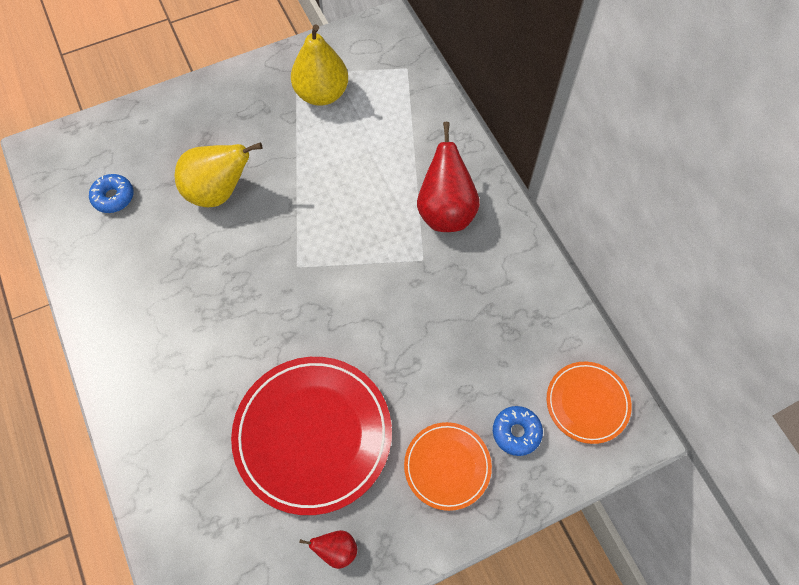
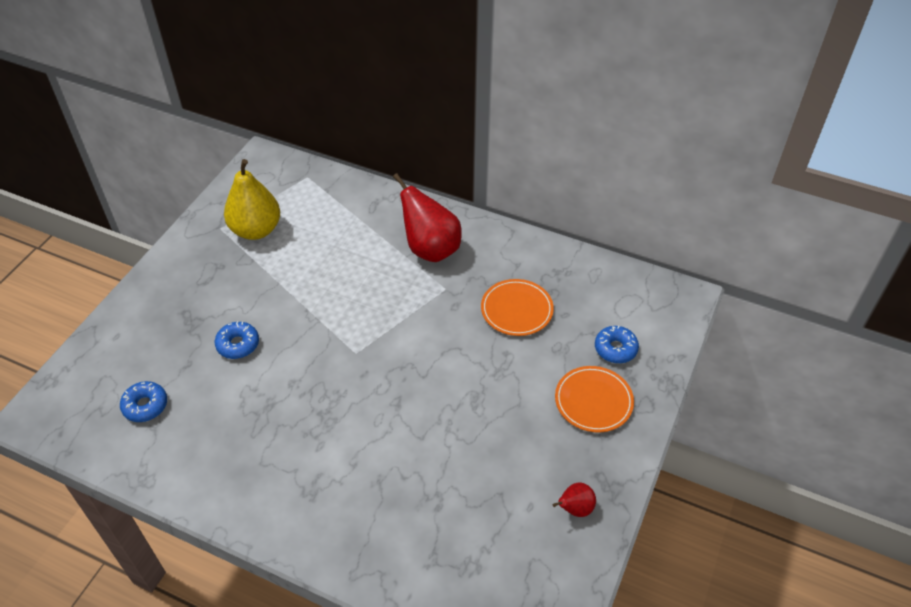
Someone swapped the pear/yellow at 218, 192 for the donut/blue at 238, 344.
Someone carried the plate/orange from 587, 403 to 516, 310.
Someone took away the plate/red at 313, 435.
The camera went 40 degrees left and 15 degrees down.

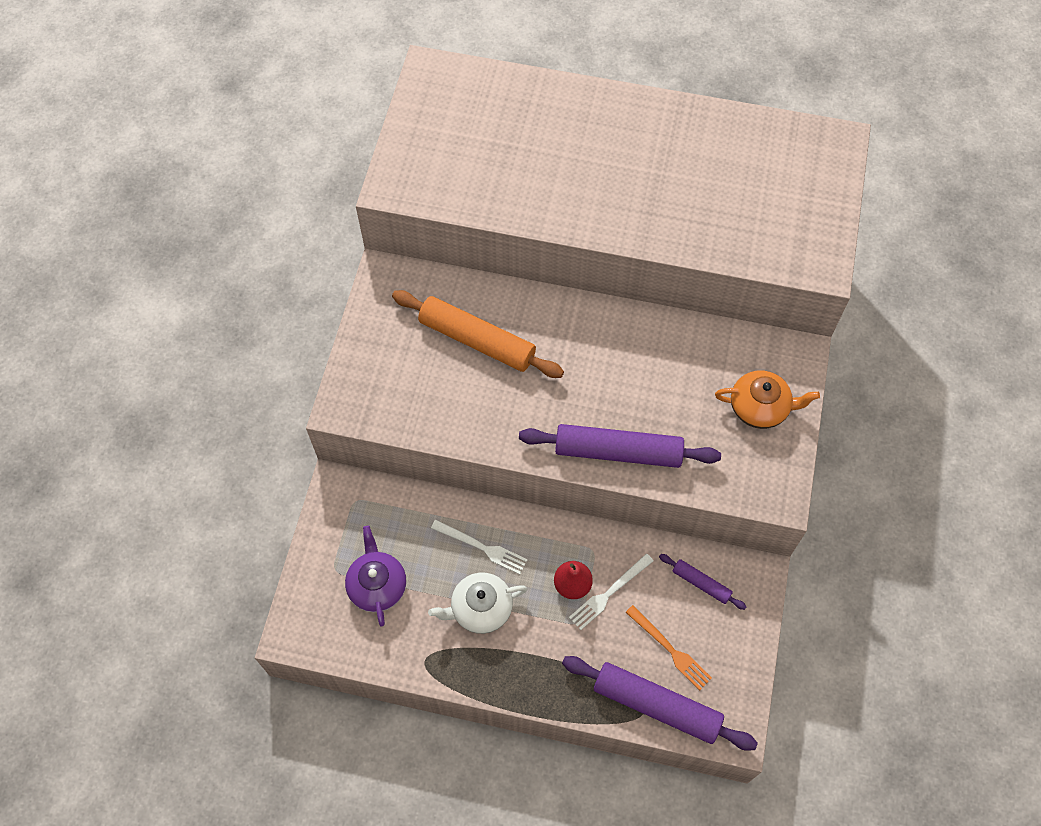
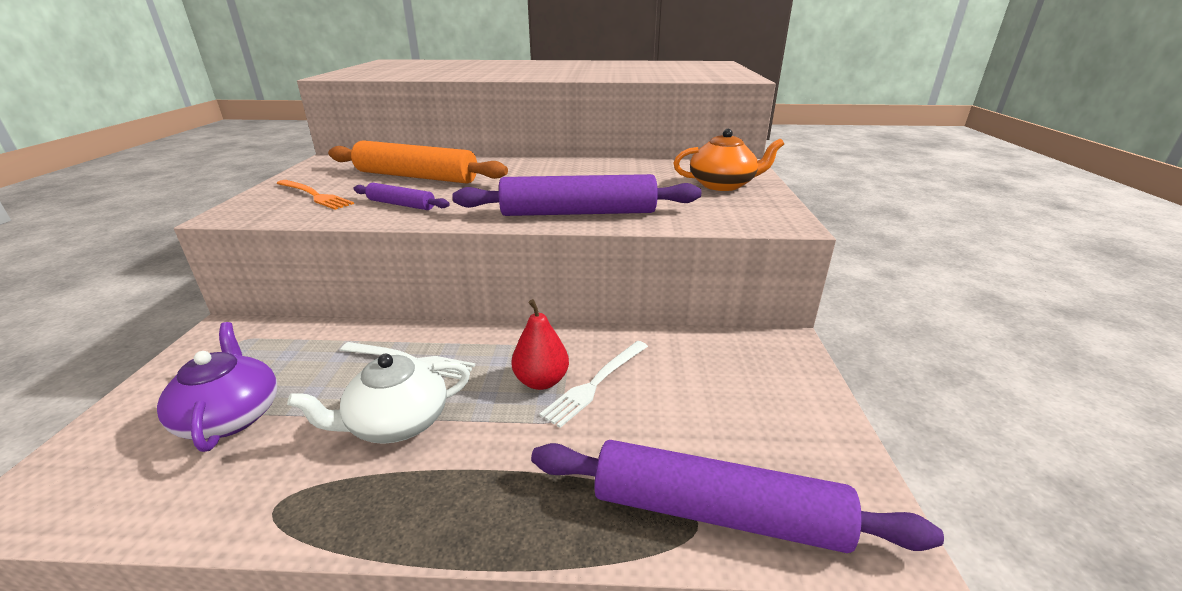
Someone carried the fork/orange from 670, 649 to 314, 195.
Someone carried the rolling pin/purple from 701, 583 to 401, 204.
The camera went 10 degrees left and 35 degrees down.

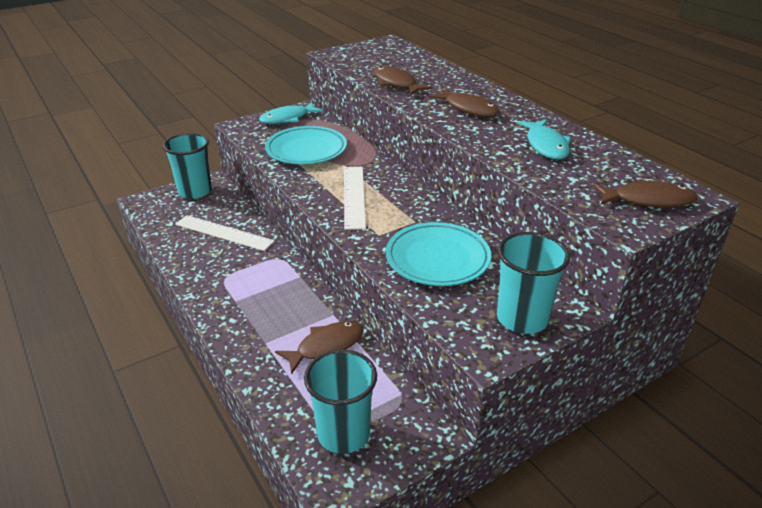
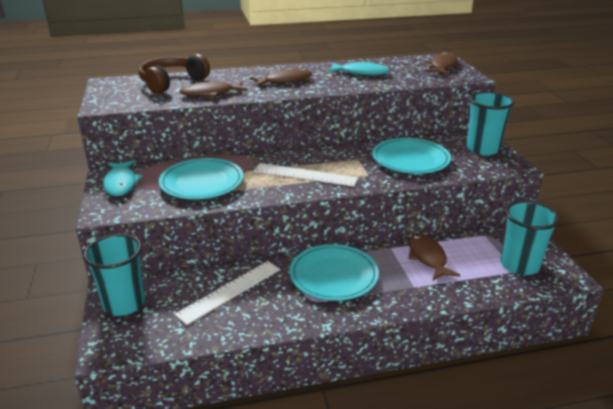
Someone put down the headphones/brown at 172, 82.
Someone put down the plate/turquoise at 333, 276.
The camera went 70 degrees left and 5 degrees down.

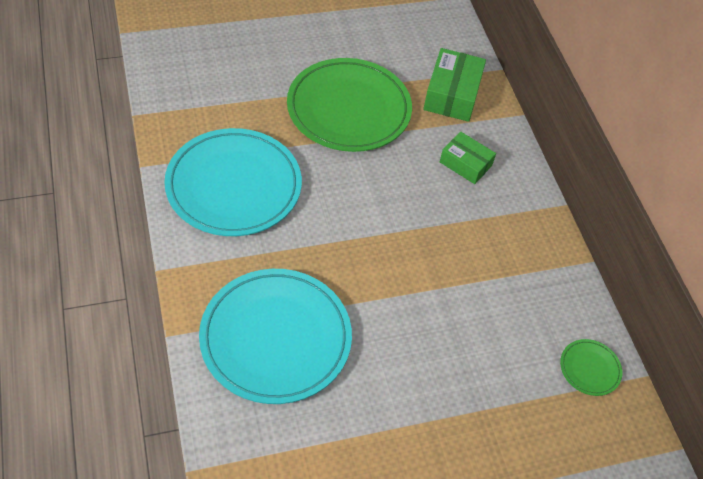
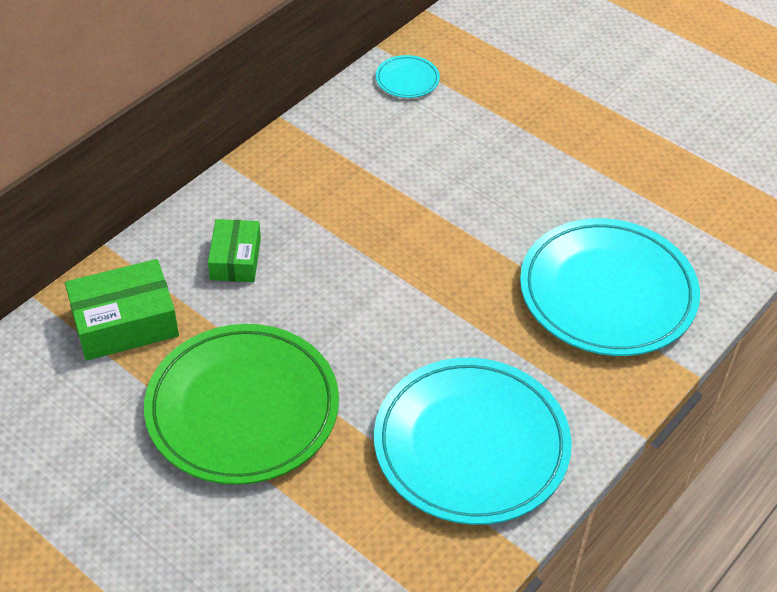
Someone repainted the plate/green at 589, 369, which became the plate/turquoise at 407, 79.
The camera went 120 degrees left and 5 degrees down.

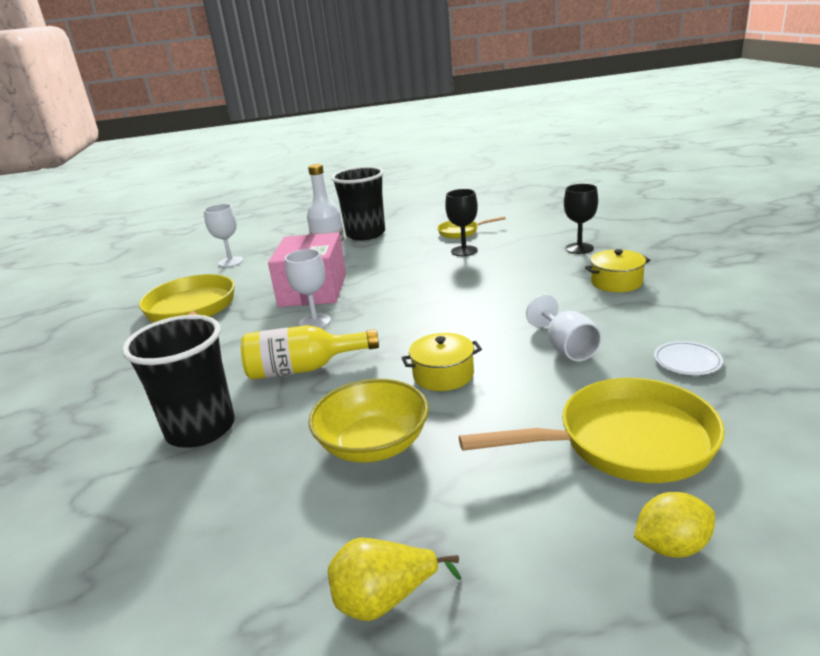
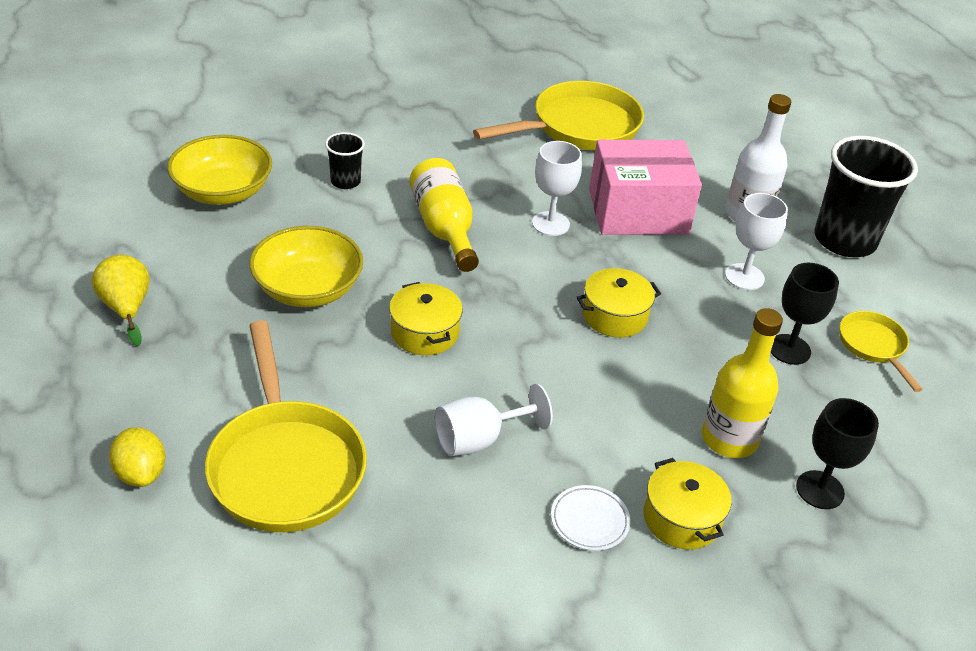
Someone put down the bowl/yellow at 223, 191.
Someone scaled the cup/black at 201, 429 by 0.48.
Someone carried the plate/white from 687, 361 to 589, 521.
Someone put down the pot/yellow at 614, 316.
Someone put down the bottle/yellow at 729, 438.
Someone carried the goblet/white from 231, 262 to 744, 277.
The camera went 75 degrees right and 15 degrees up.

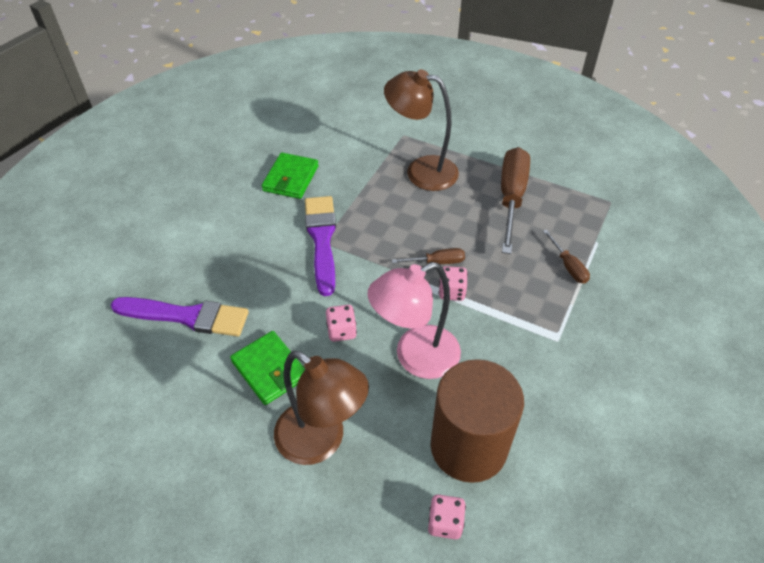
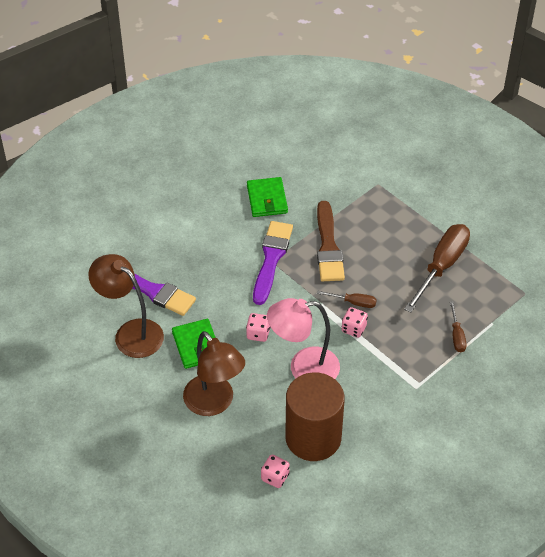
Someone carried the lamp/brown from 421, 171 to 131, 333.
Someone rotated the wallet/green at 291, 178 by 45 degrees counterclockwise.
Someone put down the brush/brown at 328, 246.
The camera went 20 degrees right and 0 degrees up.

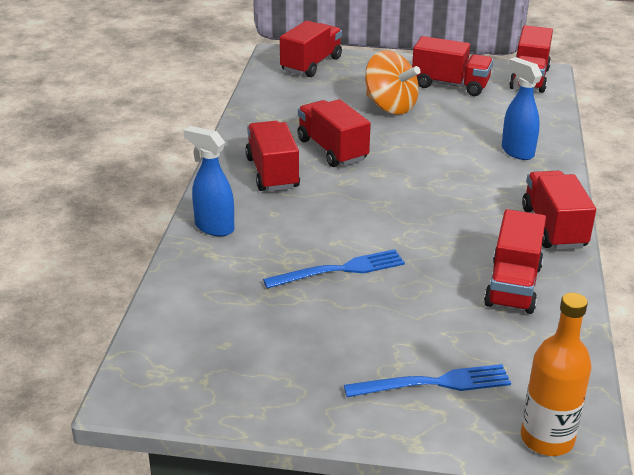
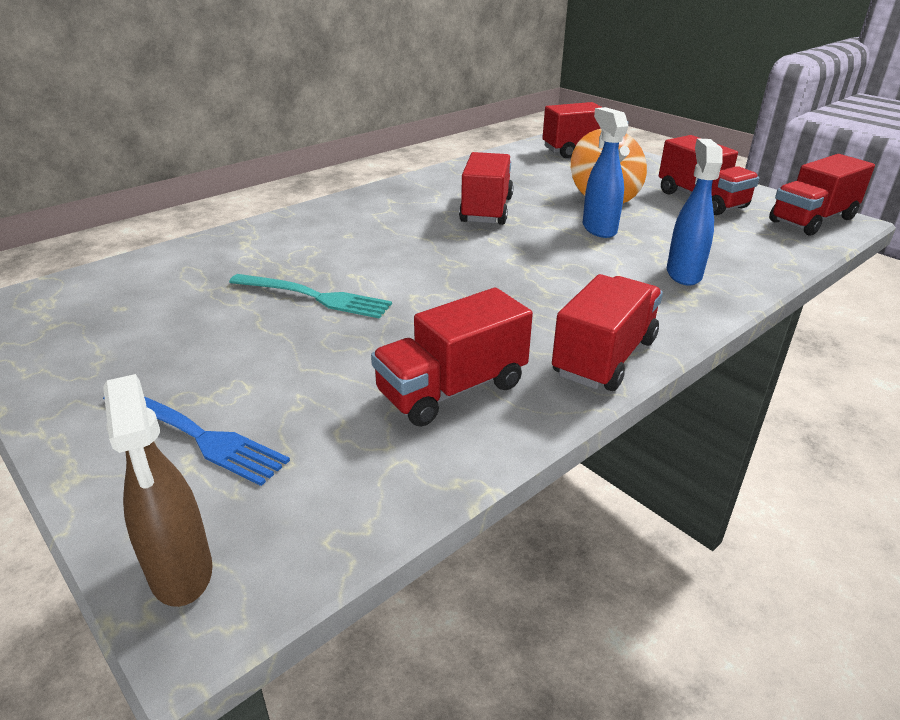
Someone swapped the bottle/orange at 547, 439 for the spray bottle/brown at 181, 573.
Someone repainted the fork/blue at 340, 270, which became the fork/turquoise at 314, 297.
Someone carried the spray bottle/blue from 214, 227 to 599, 229.
Someone took away the truck/red at 272, 173.
The camera went 40 degrees right and 0 degrees up.

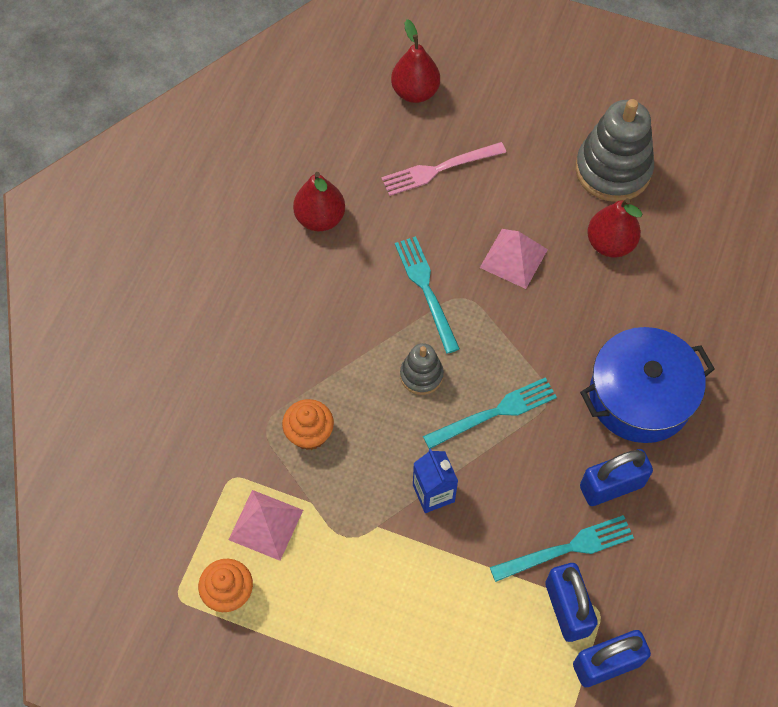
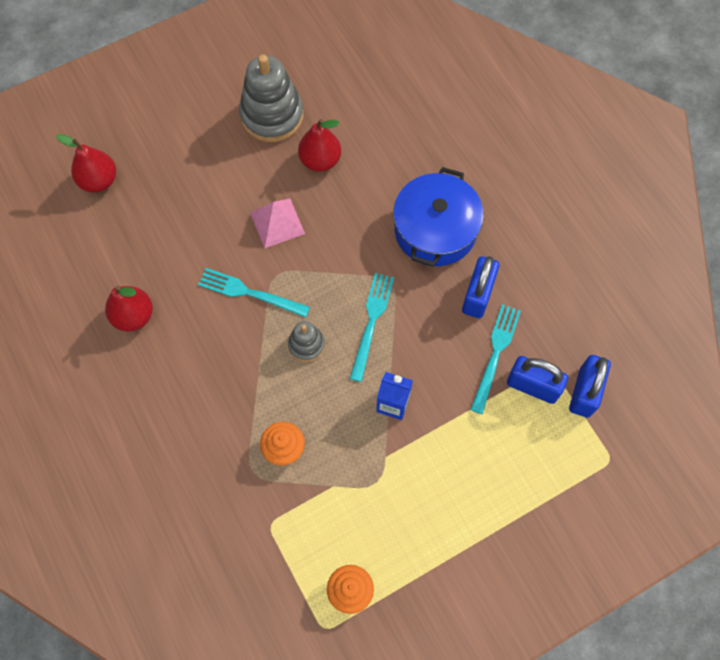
Someone took away the pyramid/pink at 266, 525.
Someone took away the fork/pink at 439, 169.
The camera went 50 degrees left and 5 degrees up.

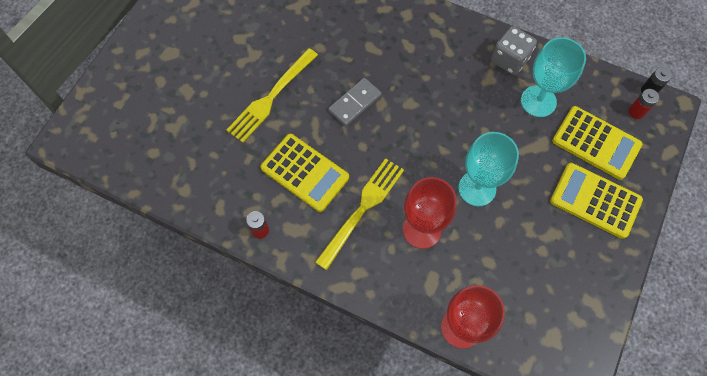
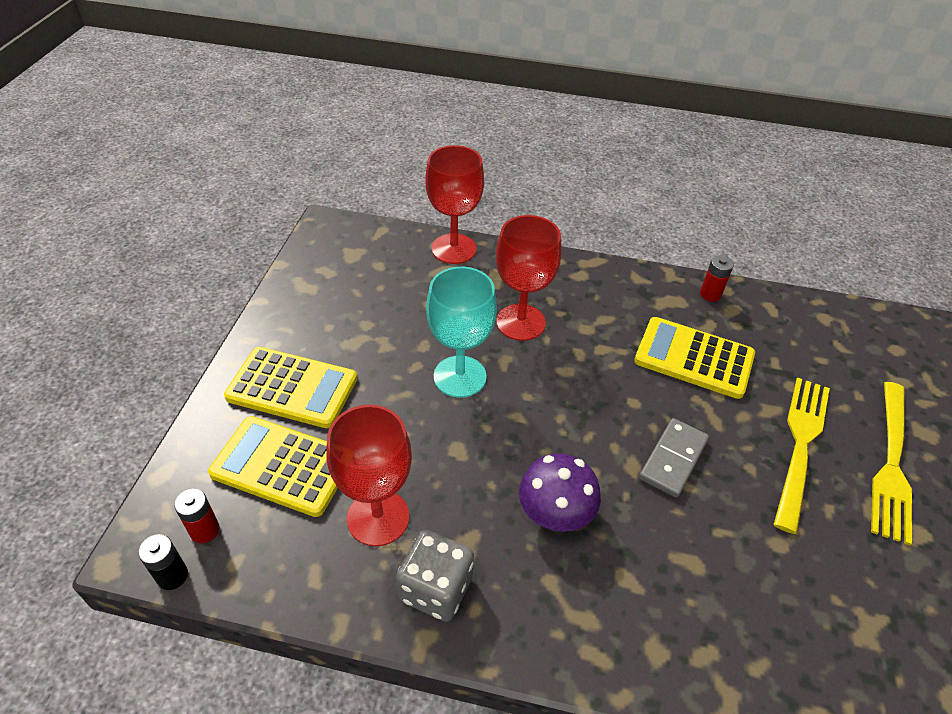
Someone repainted the goblet/turquoise at 538, 101, which became the goblet/red at 378, 517.
Someone put down the mushroom/purple at 555, 513.
Someone carried the fork/yellow from 362, 209 to 891, 463.
The camera went 165 degrees right and 20 degrees down.

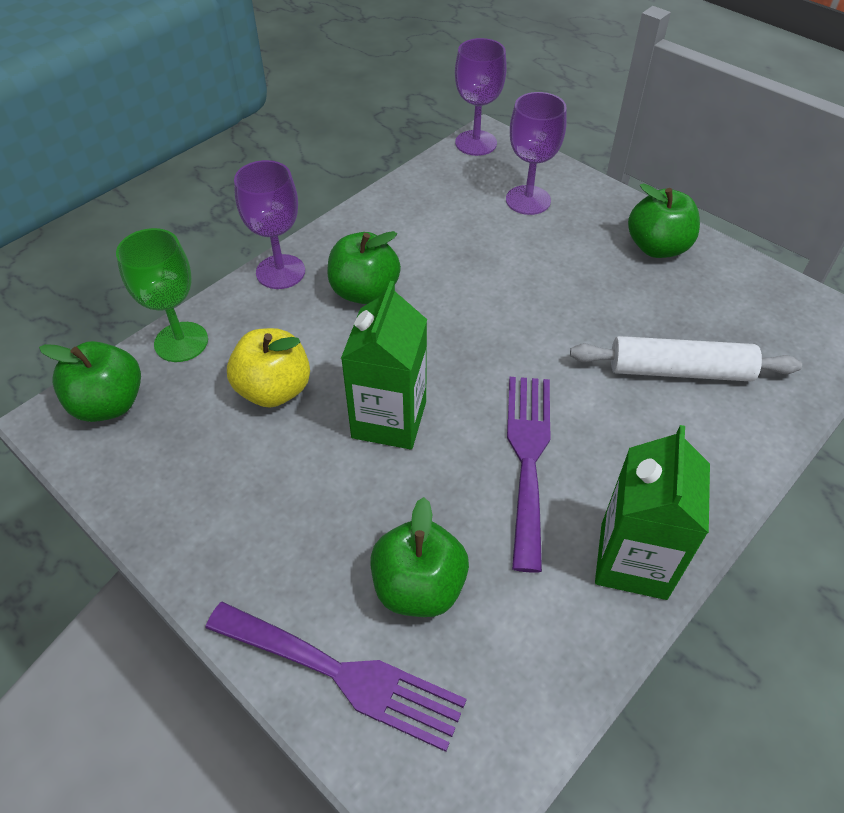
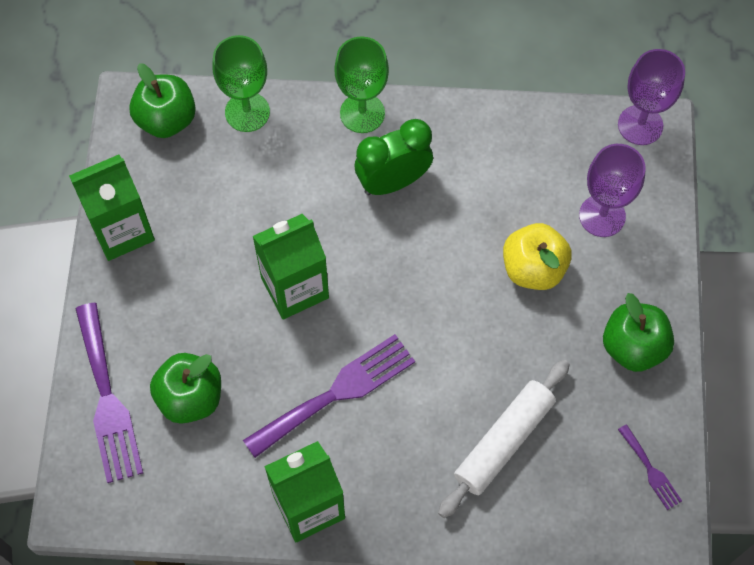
Someone put down the carton/green at 122, 230.
Someone repainted the goblet/purple at 280, 272, which became the goblet/green at 362, 113.
Someone swapped the apple/green at 364, 292 for the clock/green at 393, 182.
Someone rotated the rolling pin/white at 679, 371 by 75 degrees clockwise.
Someone carried the apple/yellow from 274, 390 to 533, 268.
Someone put down the fork/purple at 650, 470.
The camera went 50 degrees right and 15 degrees up.

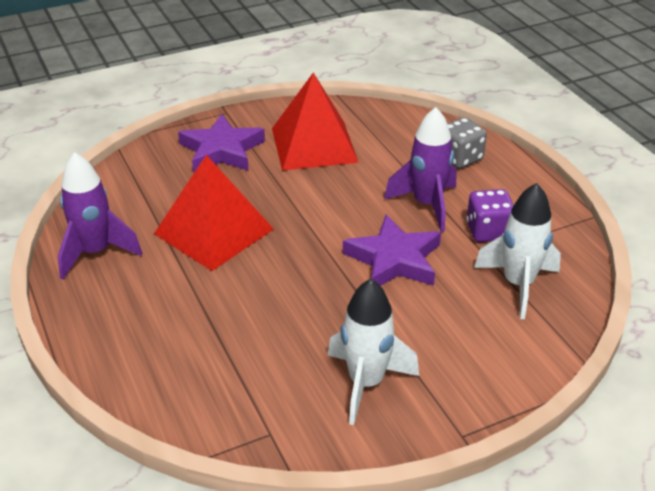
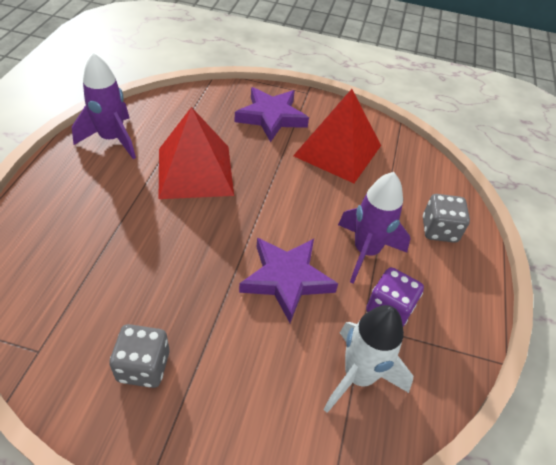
Someone swapped the rocket/white at 366, 383 for the dice/grey at 143, 366.
The camera went 35 degrees right and 10 degrees up.

